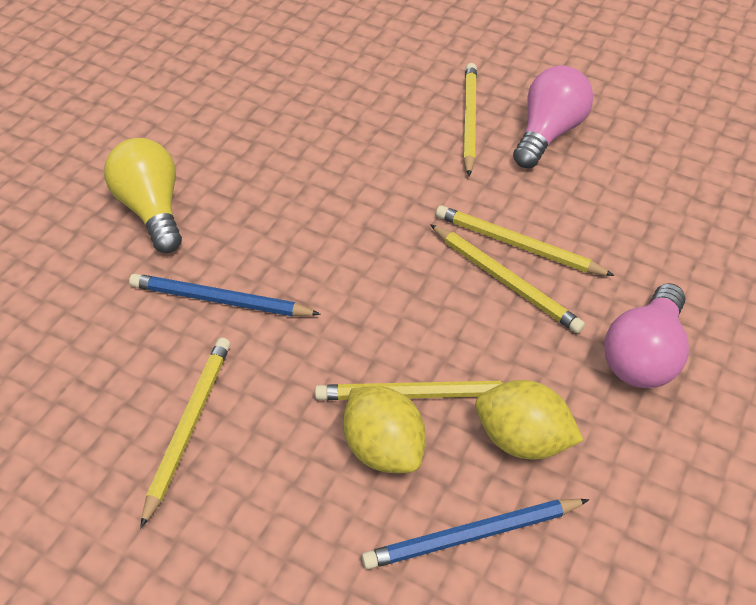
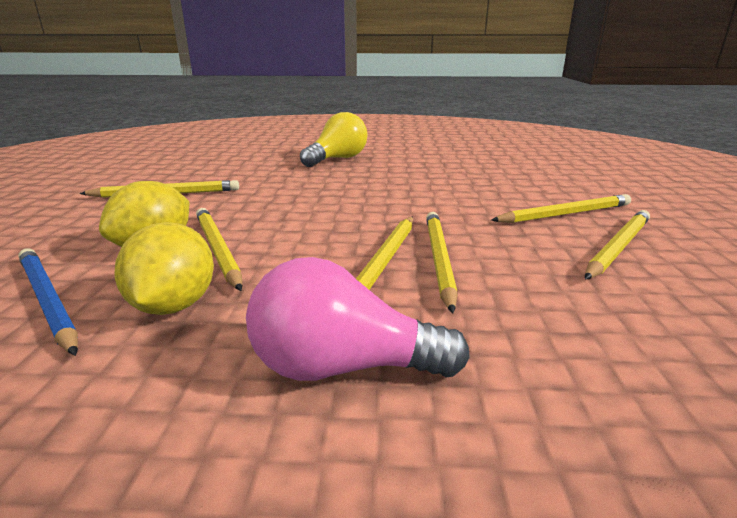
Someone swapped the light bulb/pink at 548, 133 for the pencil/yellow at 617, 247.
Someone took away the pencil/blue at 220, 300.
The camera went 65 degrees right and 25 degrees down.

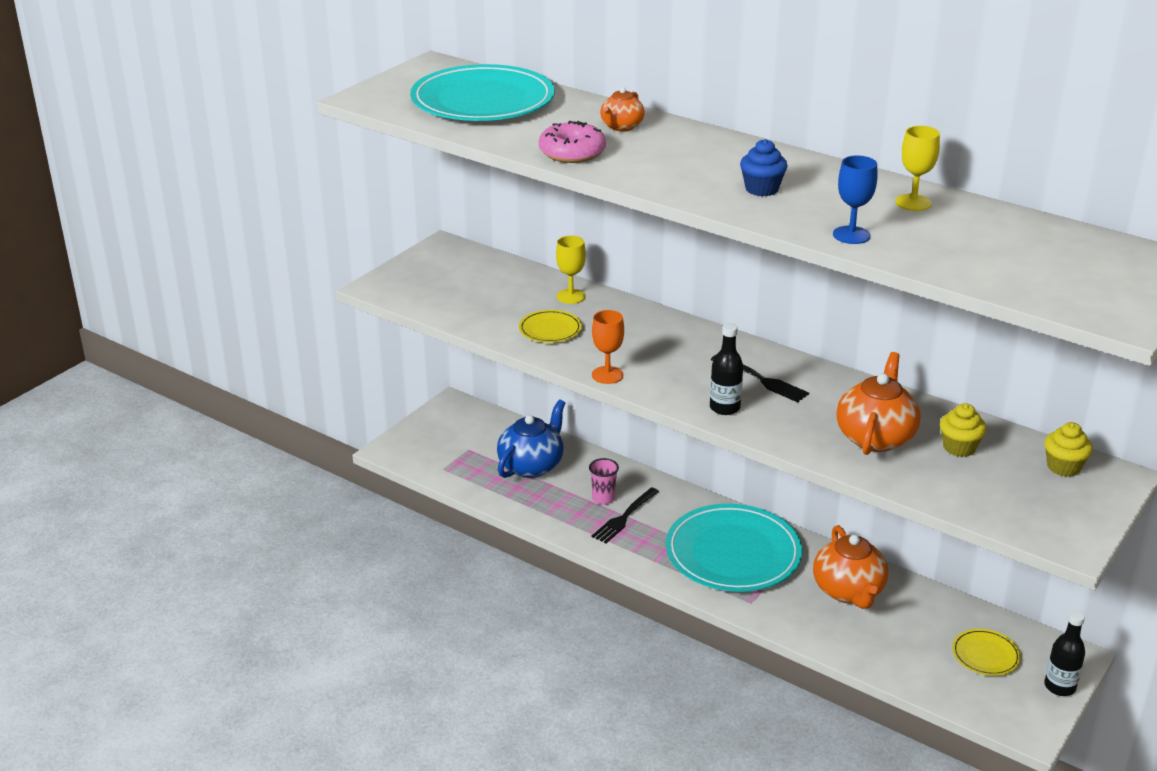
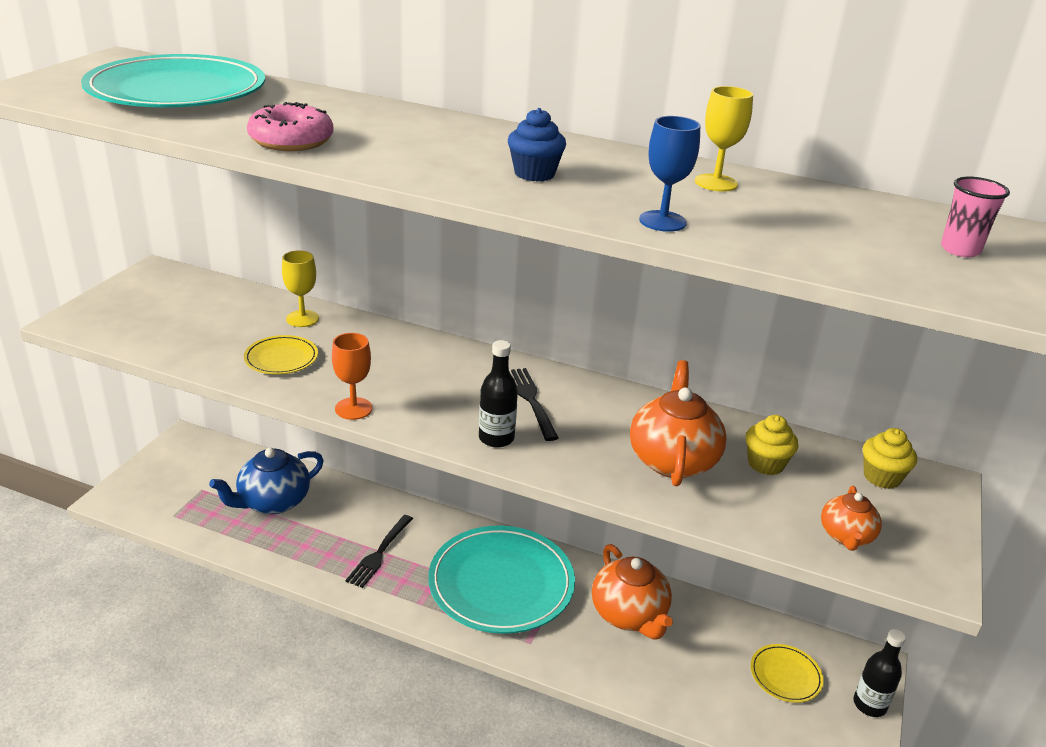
Someone rotated the teapot/blue at 531, 466 by 150 degrees counterclockwise.
Someone rotated the fork/black at 762, 380 by 135 degrees counterclockwise.
Someone carried the teapot/orange from 621, 127 to 846, 536.
Someone carried the cup/pink from 603, 498 to 960, 250.
The camera went 15 degrees left and 0 degrees up.

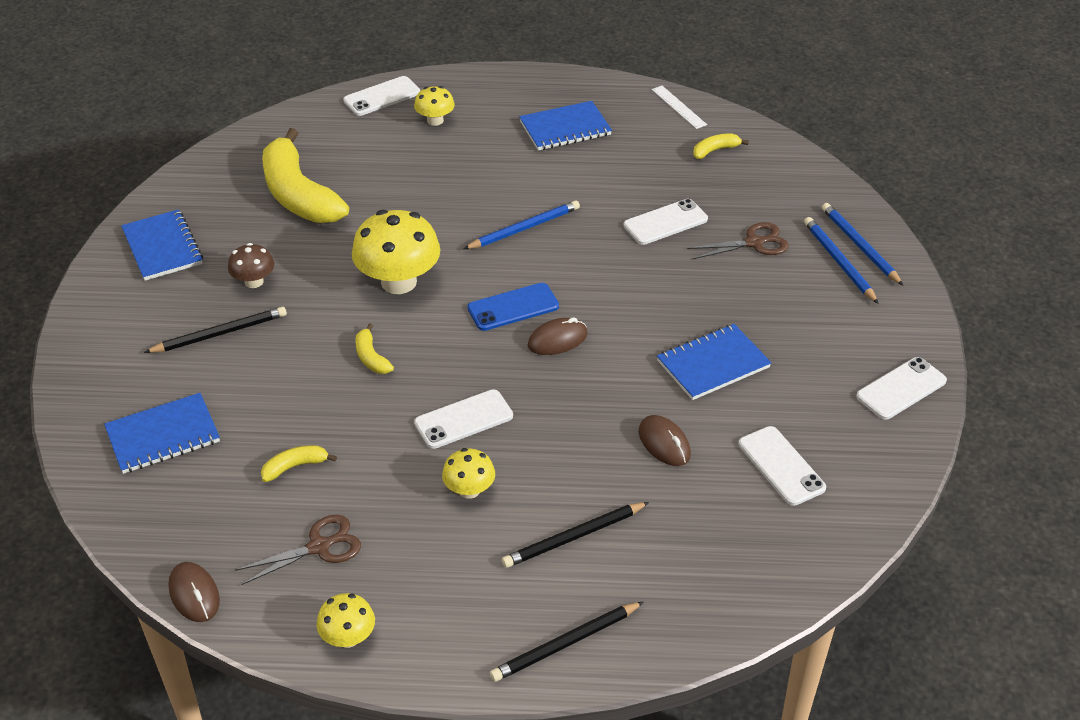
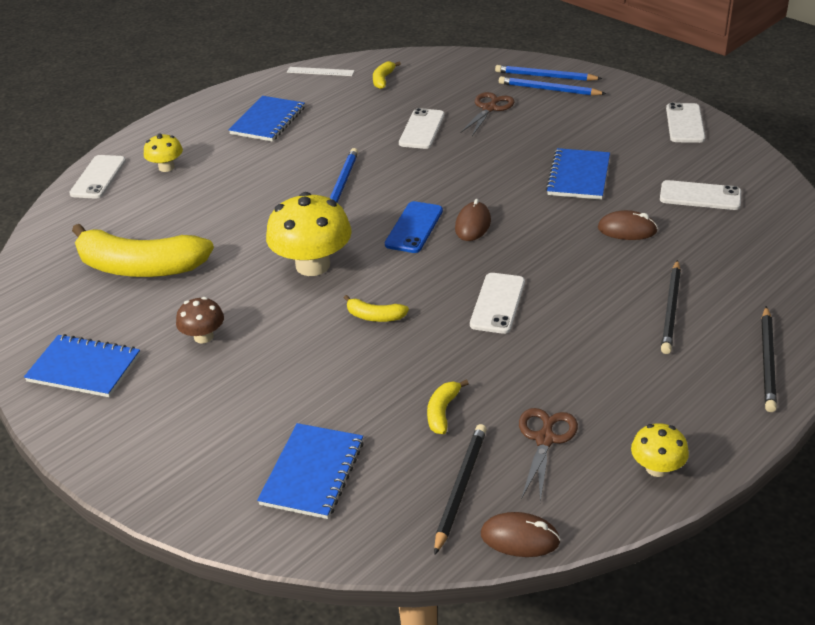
Someone carried the pencil/black from 220, 333 to 460, 488.
Someone took away the mushroom/yellow at 469, 490.
The camera went 45 degrees left and 5 degrees down.

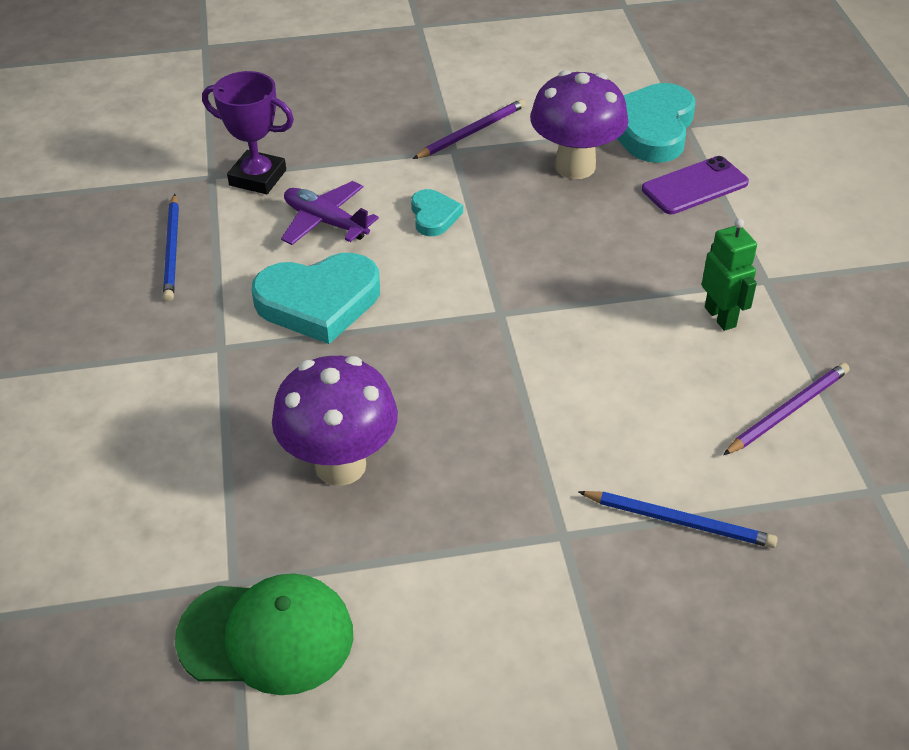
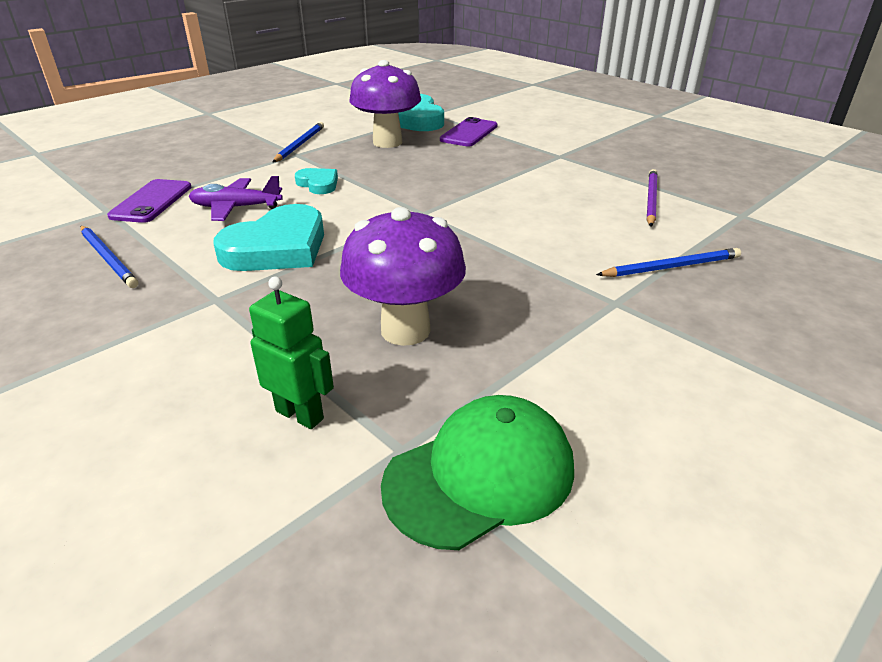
Someone swapped the trophy/purple at 257, 178 for the phone/purple at 152, 201.
Someone carried the robot/green from 720, 317 to 300, 414.
Someone repainted the pencil/purple at 472, 132, which became the pencil/blue at 300, 144.
The camera went 35 degrees left and 10 degrees down.

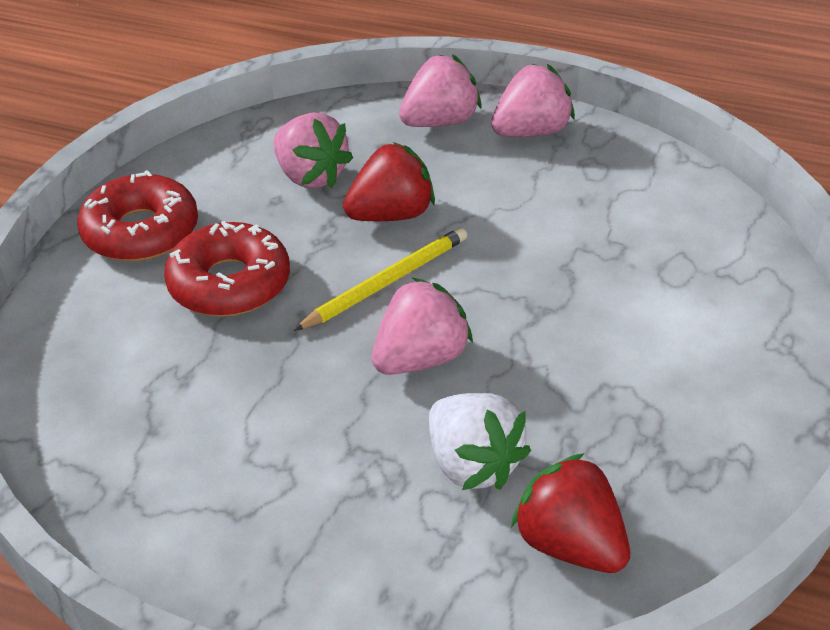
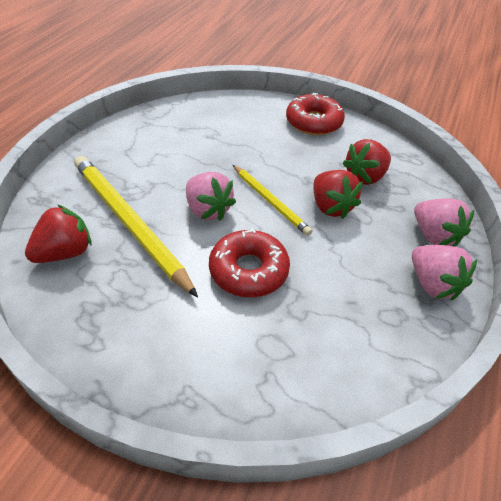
Someone swapped the strawberry/white at 473, 464 for the pencil/yellow at 129, 223.
Someone carried the donut/red from 229, 283 to 248, 270.
Someone repainted the strawberry/pink at 310, 176, which became the strawberry/red at 365, 177.
The camera went 90 degrees right and 5 degrees up.

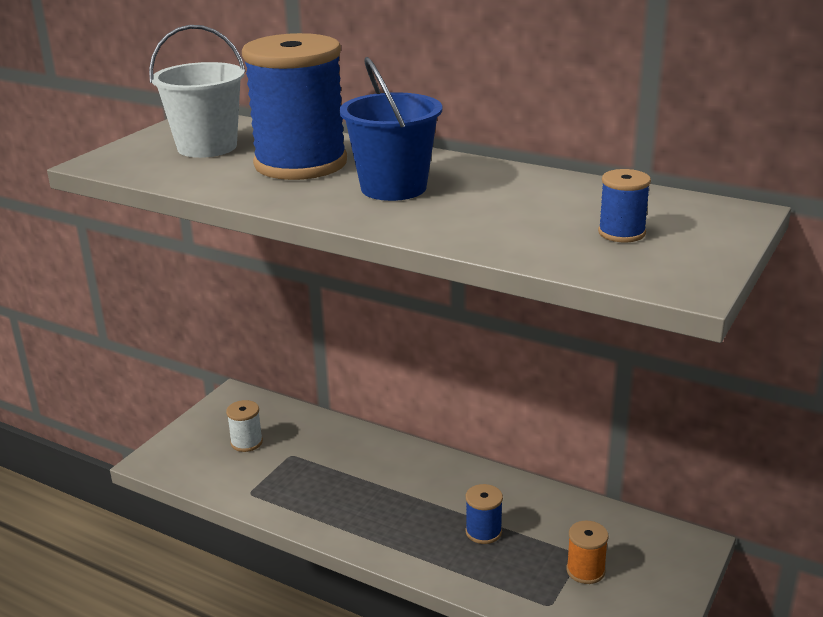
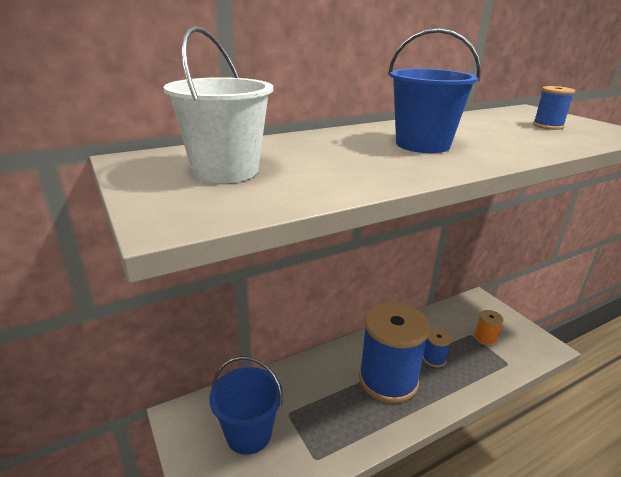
Someone swapped the spool/white at 246, 442 for the bucket/blue at 248, 434.
Someone carried the spool/blue from 300, 164 to 388, 380.
The camera went 60 degrees left and 0 degrees up.

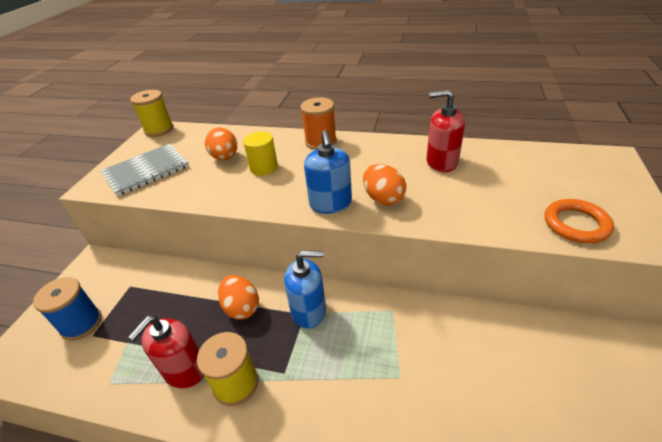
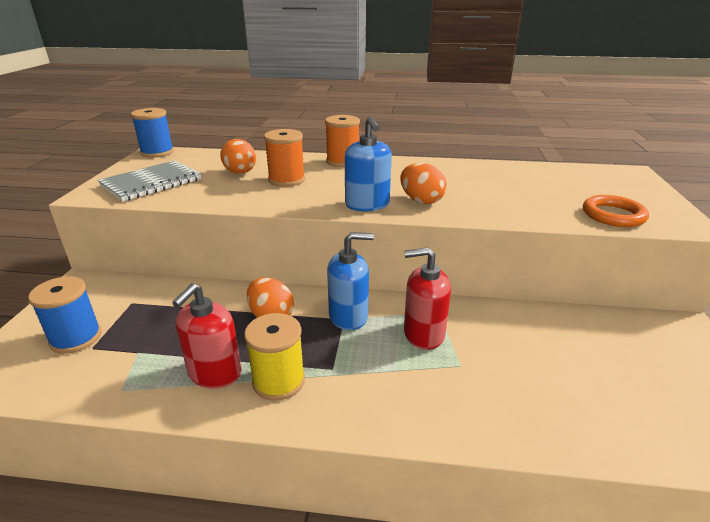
Someone repainted the spool/yellow at 159, 130, which became the spool/blue at 157, 152.
Someone swapped the cylinder/yellow at 264, 168 for the spool/orange at 286, 180.
Someone carried the soap dispenser/red from 441, 162 to 423, 334.
The camera went 10 degrees left and 10 degrees down.

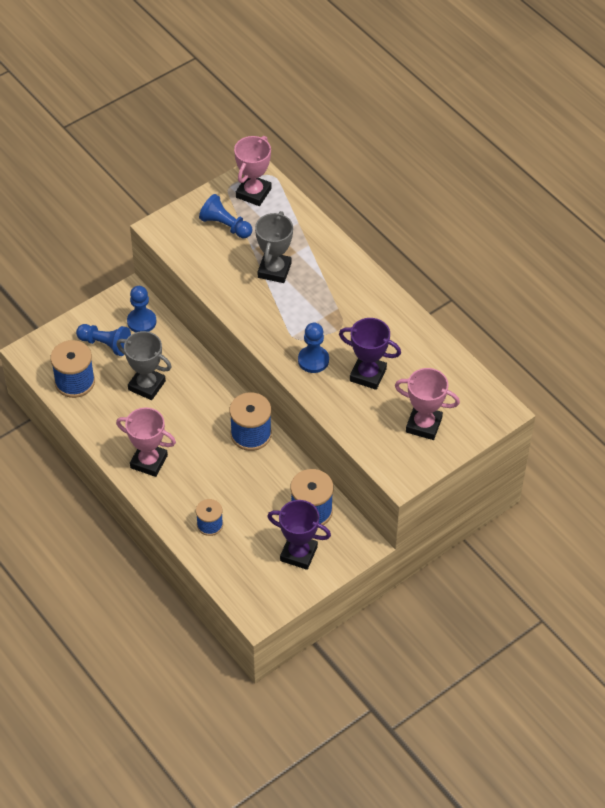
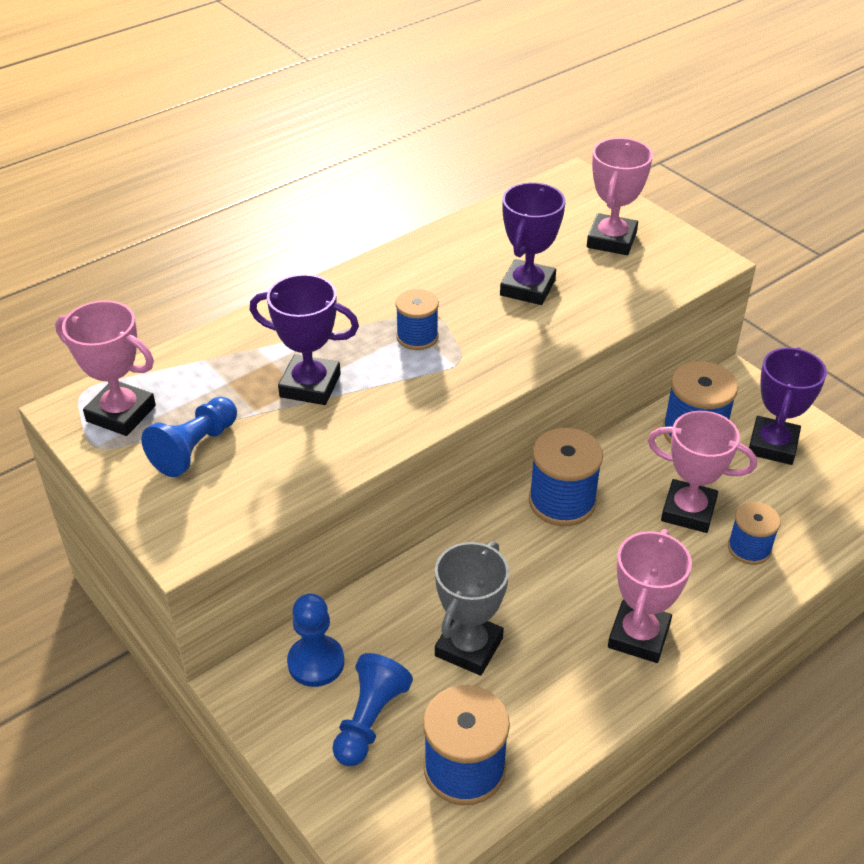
Someone repainted the trophy/grey at 274, 270, which became the trophy/purple at 310, 385.
Someone put down the spool/blue at 417, 337.
Someone put down the trophy/pink at 688, 511.
Someone took away the pawn/blue at 313, 360.
The camera went 90 degrees left and 10 degrees down.

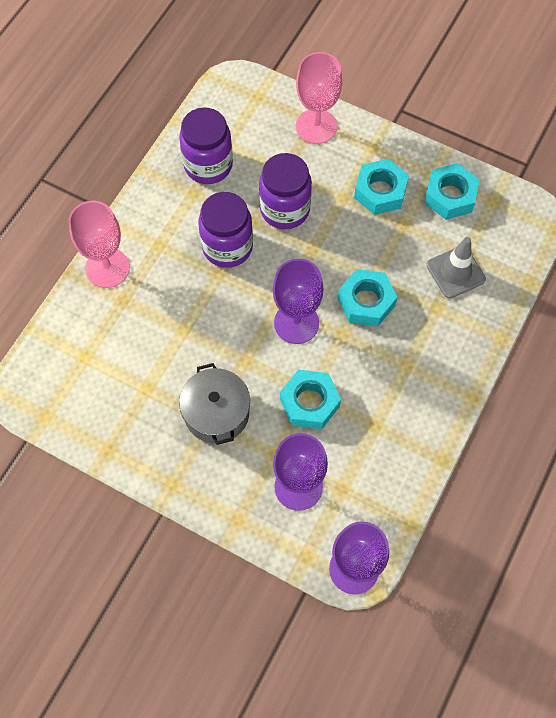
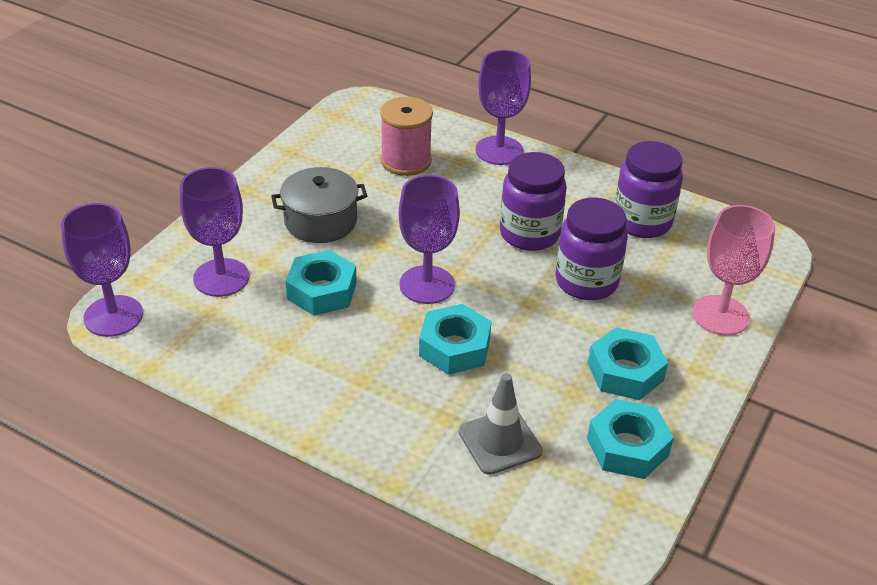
Someone put down the spool/pink at 406, 161.
Someone repainted the goblet/pink at 107, 268, which became the goblet/purple at 499, 150.
The camera went 90 degrees right and 25 degrees down.

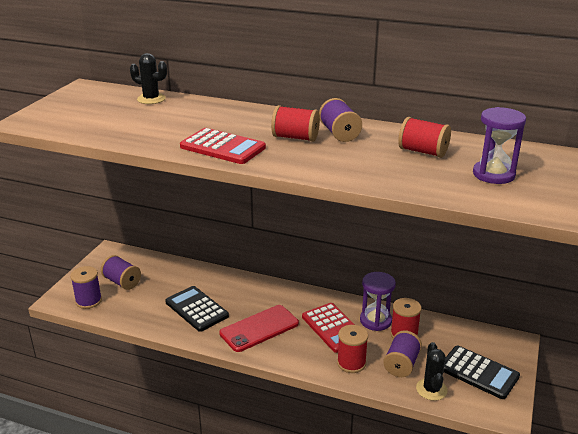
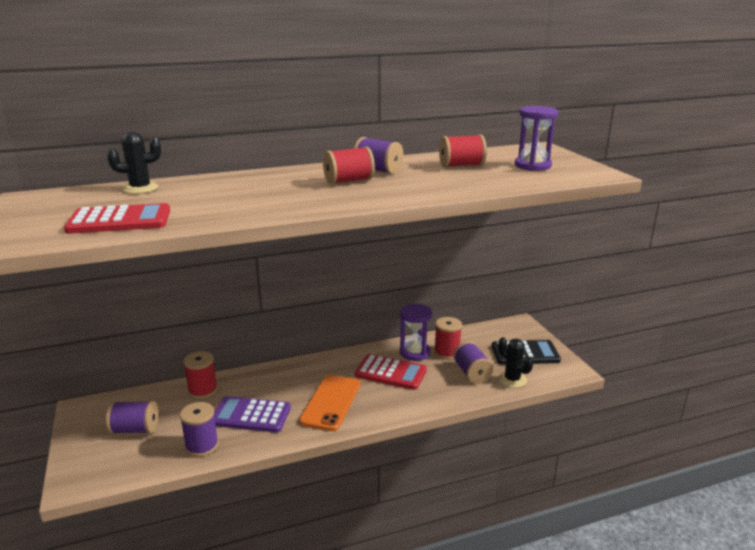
Someone carried the calculator/red from 222, 147 to 120, 220.
Someone carried the spool/purple from 88, 301 to 202, 446.
Someone carried the spool/red from 351, 363 to 203, 390.
Someone repainted the calculator/black at 196, 309, which became the calculator/purple at 251, 415.
Someone repainted the phone/red at 259, 328, which became the phone/orange at 331, 402.
The camera went 40 degrees left and 5 degrees down.

